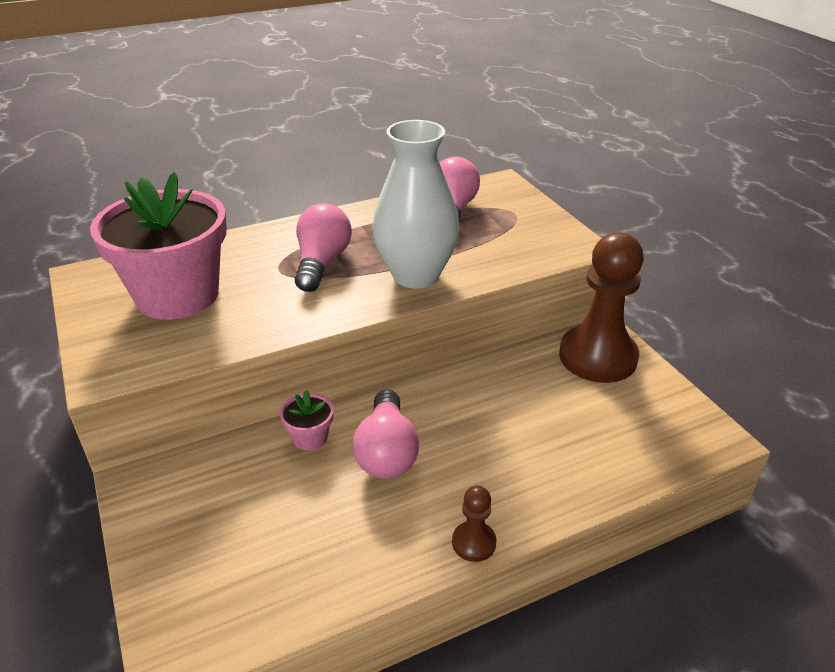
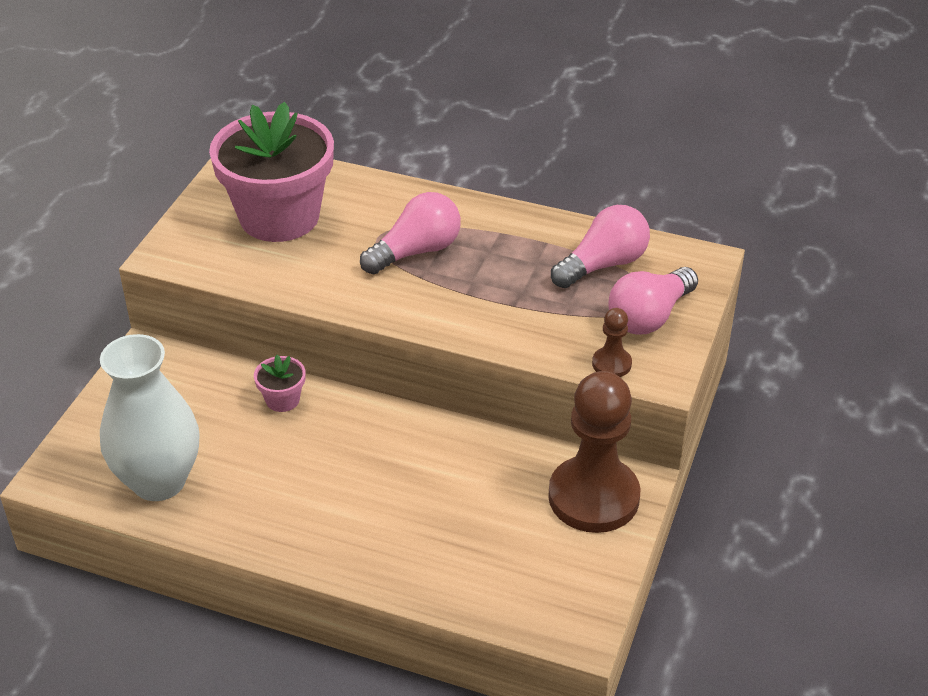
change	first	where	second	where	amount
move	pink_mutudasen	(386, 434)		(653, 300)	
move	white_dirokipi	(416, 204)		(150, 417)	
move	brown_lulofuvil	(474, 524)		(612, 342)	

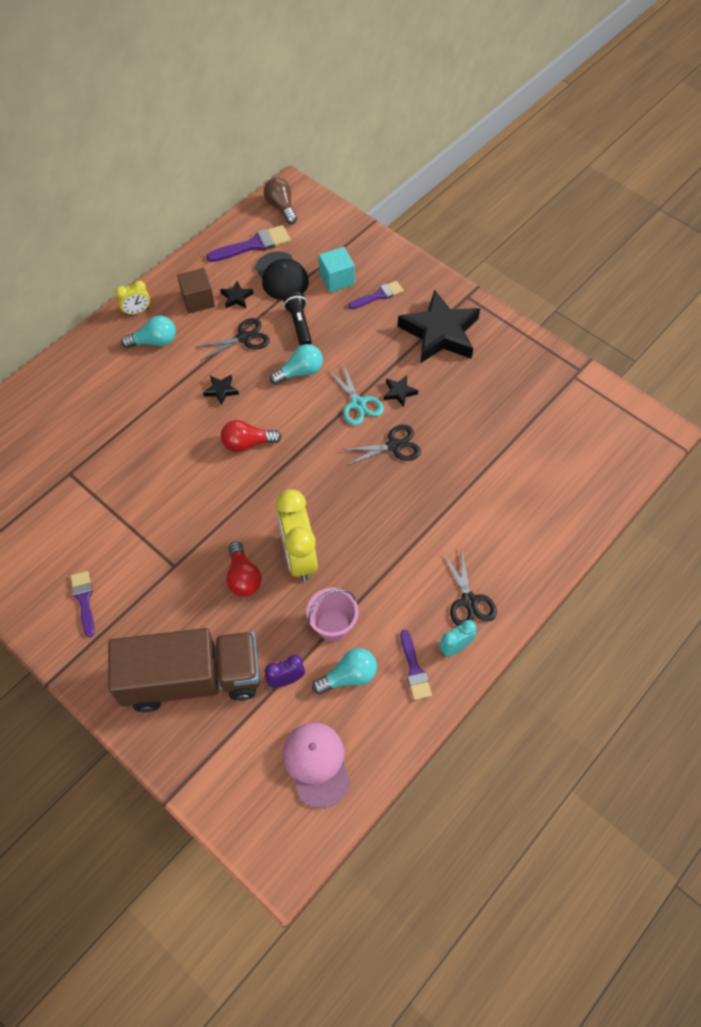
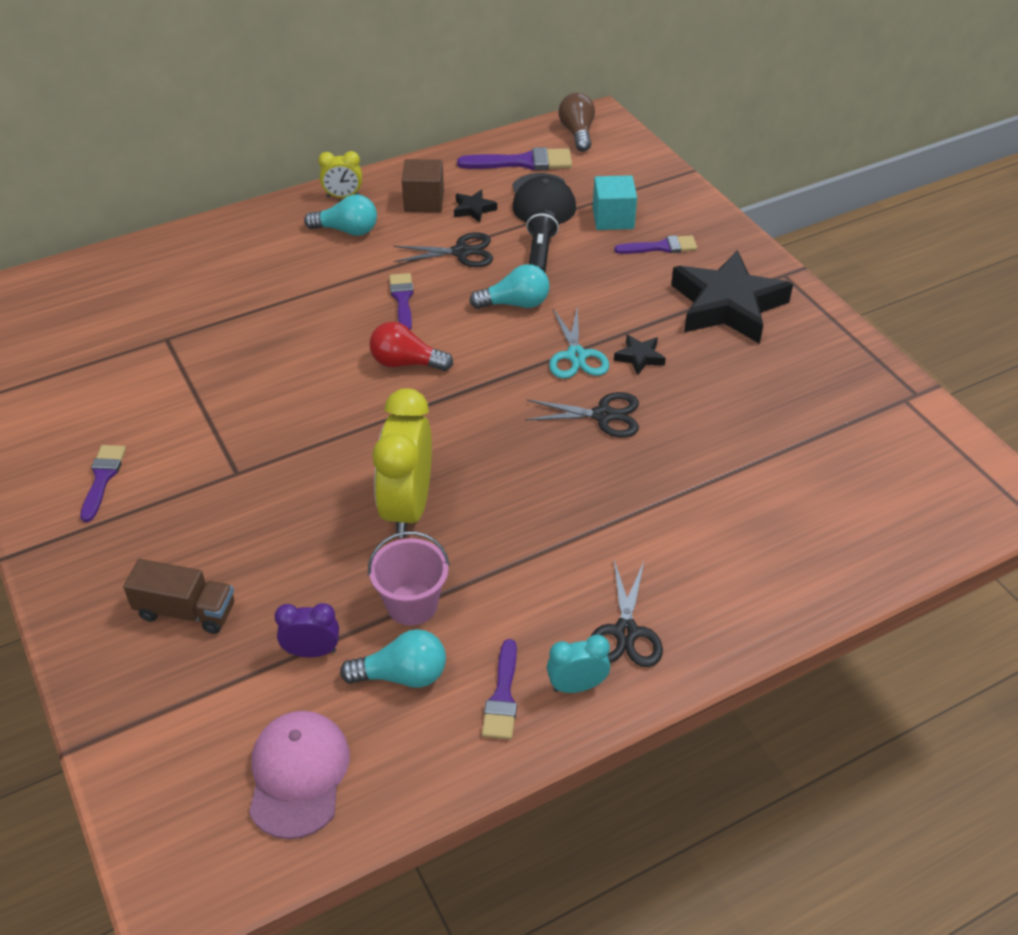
change	first	where	second	where	amount
delete	red_mutudasen	(244, 569)			
replace	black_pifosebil	(221, 390)	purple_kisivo	(401, 301)	
resize	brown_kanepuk	(184, 670)		(178, 596)	x0.48

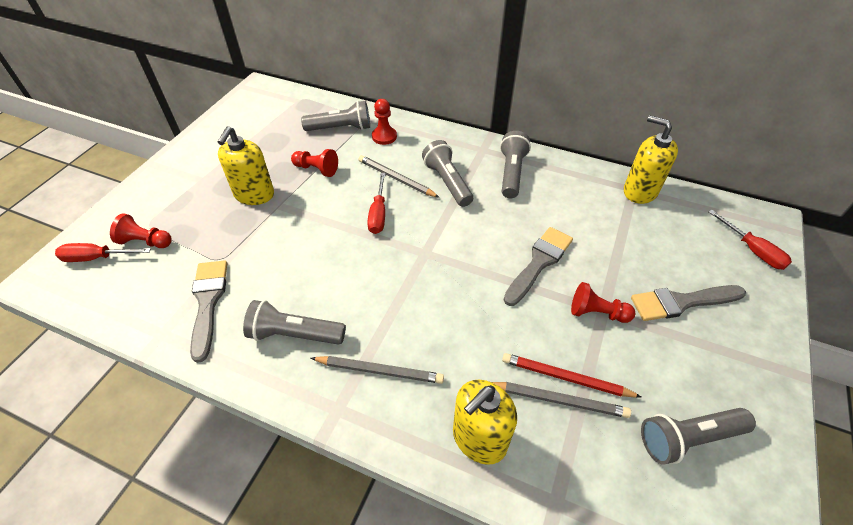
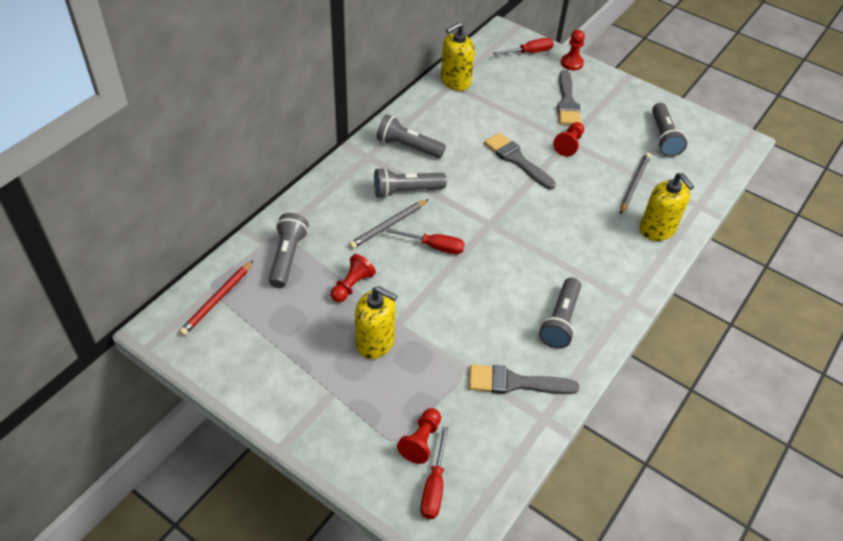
change	first	where	second	where	amount
delete	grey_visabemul	(377, 370)			
move	red_lulofuvil	(384, 122)		(573, 50)	
move	red_visabemul	(571, 375)		(216, 298)	

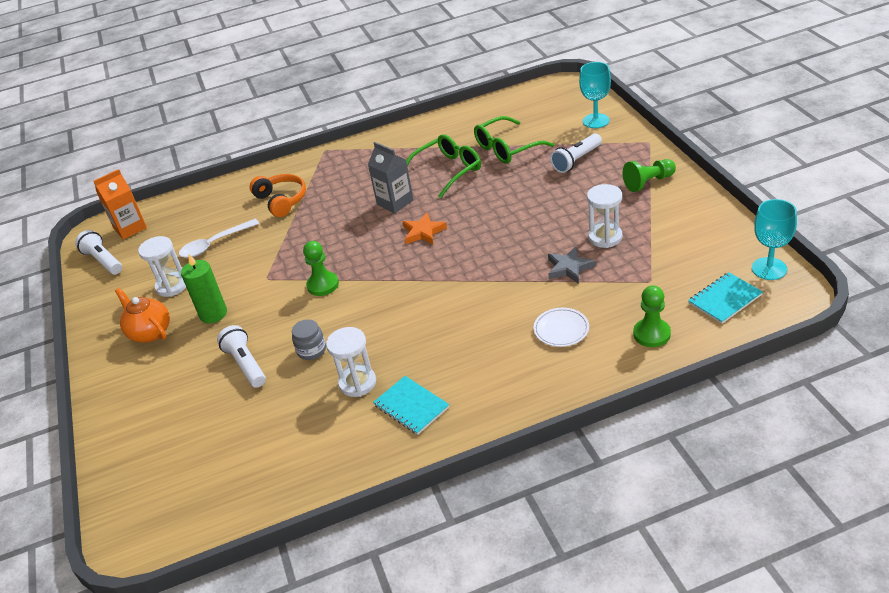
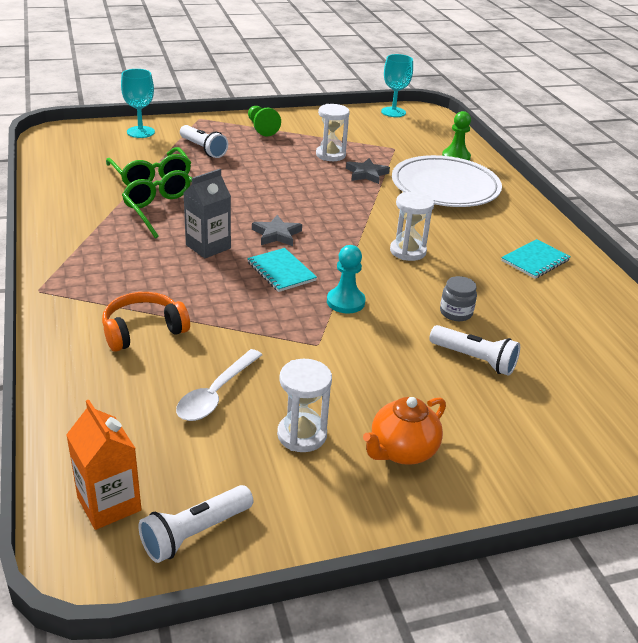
change	first	where	second	where	amount
delete	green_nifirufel	(204, 288)			
move	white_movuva	(351, 362)		(412, 226)	
move	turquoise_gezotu	(725, 298)		(282, 270)	
recolor	green_lulofuvil	(321, 268)	turquoise_lulofuvil	(346, 279)	
recolor	orange_pifosebil	(425, 228)	grey_pifosebil	(277, 230)	
rotate	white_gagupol	(219, 238)		(219, 385)	60 degrees clockwise
rotate	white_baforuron	(241, 356)		(474, 350)	120 degrees counterclockwise
resize	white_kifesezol	(561, 327)		(447, 181)	x2.33

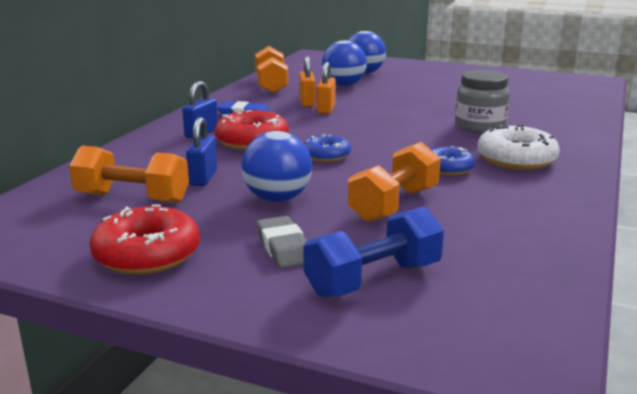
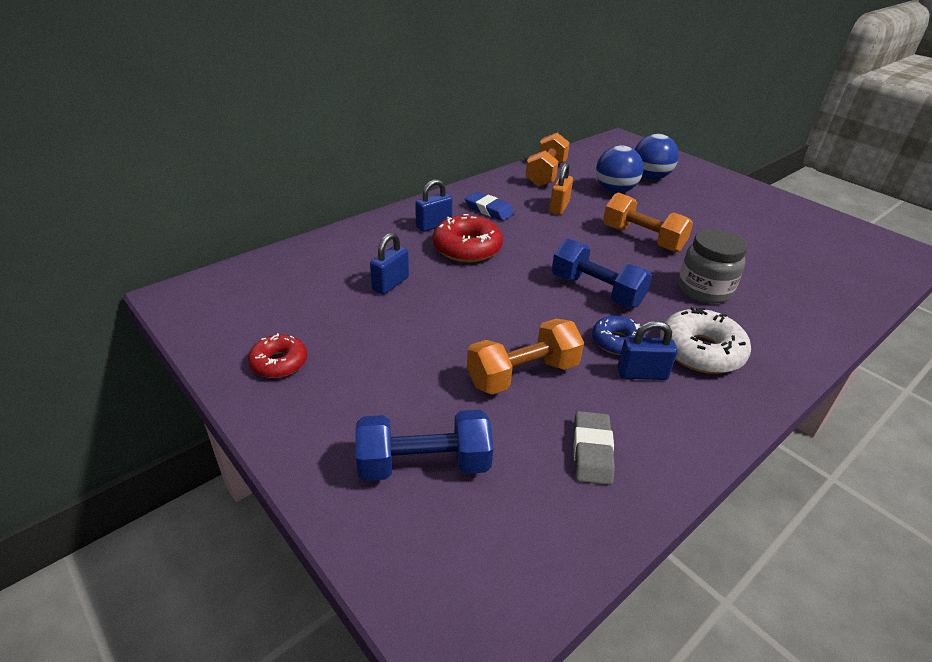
change	first	where	second	where	amount
delete	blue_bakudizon	(276, 166)			
delete	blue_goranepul	(327, 148)			
delete	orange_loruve	(326, 88)			
insert			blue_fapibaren	(602, 273)	
insert			blue_loruve	(647, 350)	
move	orange_fapibaren	(129, 174)		(648, 222)	
move	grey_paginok	(282, 242)		(594, 448)	
resize	red_goranepul	(145, 239)		(277, 355)	x0.62

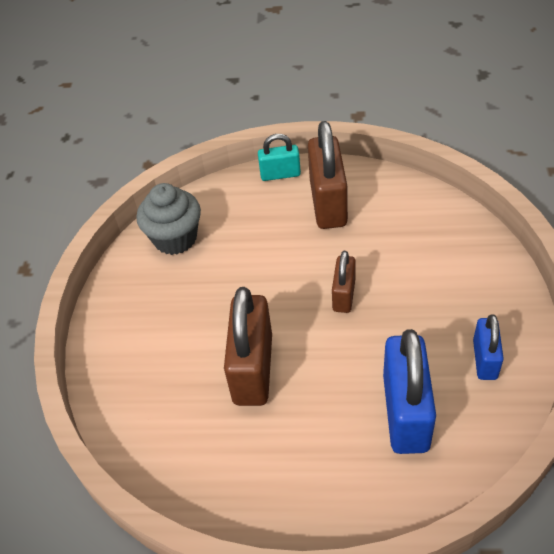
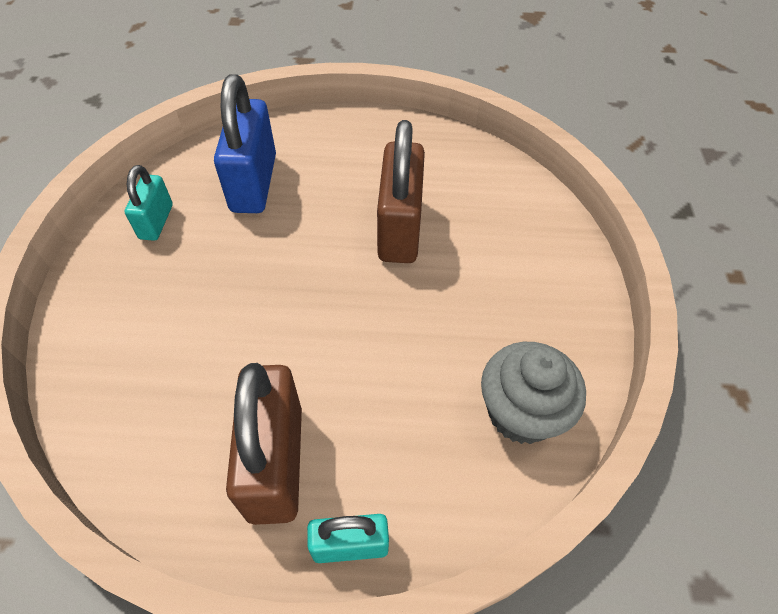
change	first	where	second	where	amount
delete	brown_loruve	(344, 282)			
recolor	blue_loruve	(488, 347)	turquoise_loruve	(148, 203)	

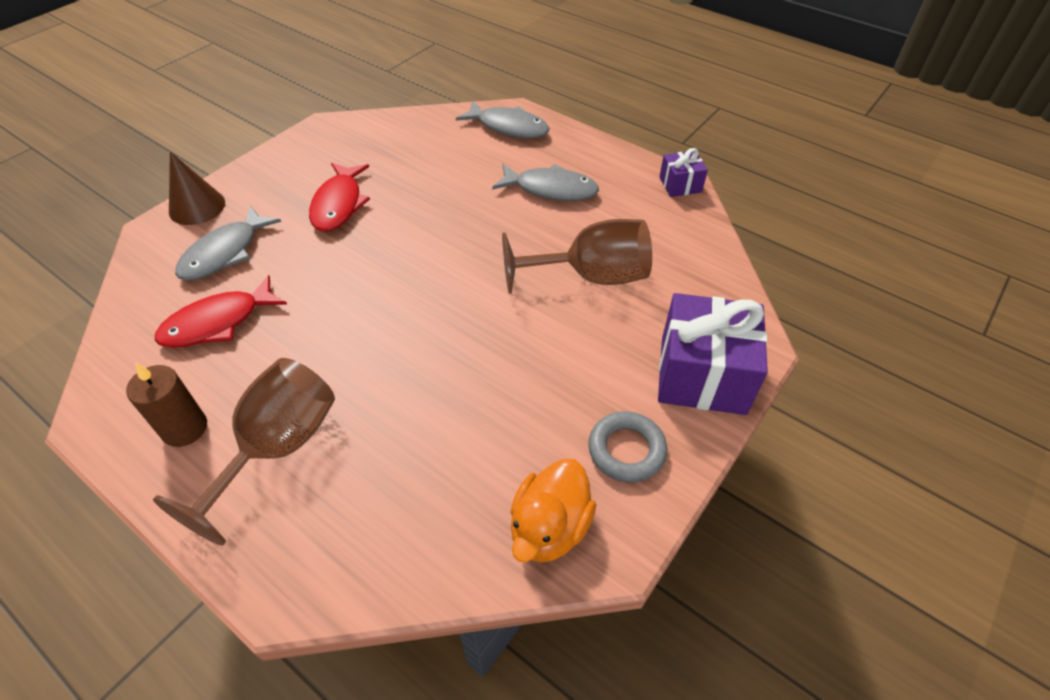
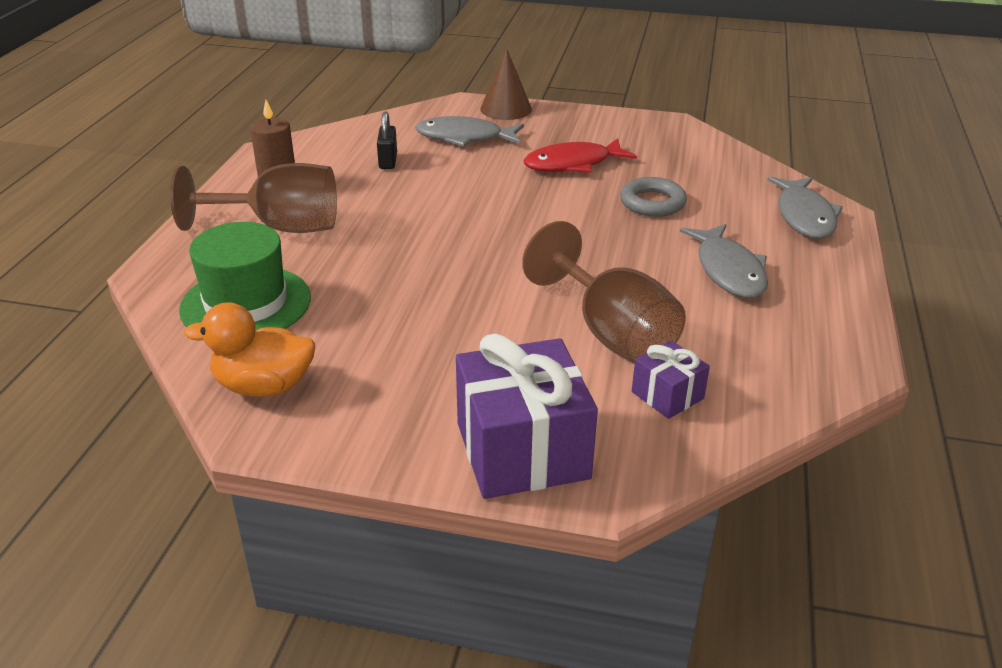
change	first	where	second	where	amount
insert			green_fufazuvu	(245, 276)	
move	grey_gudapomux	(627, 447)		(653, 197)	
move	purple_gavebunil	(683, 172)		(671, 379)	
replace	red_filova	(221, 311)	black_loruve	(387, 140)	

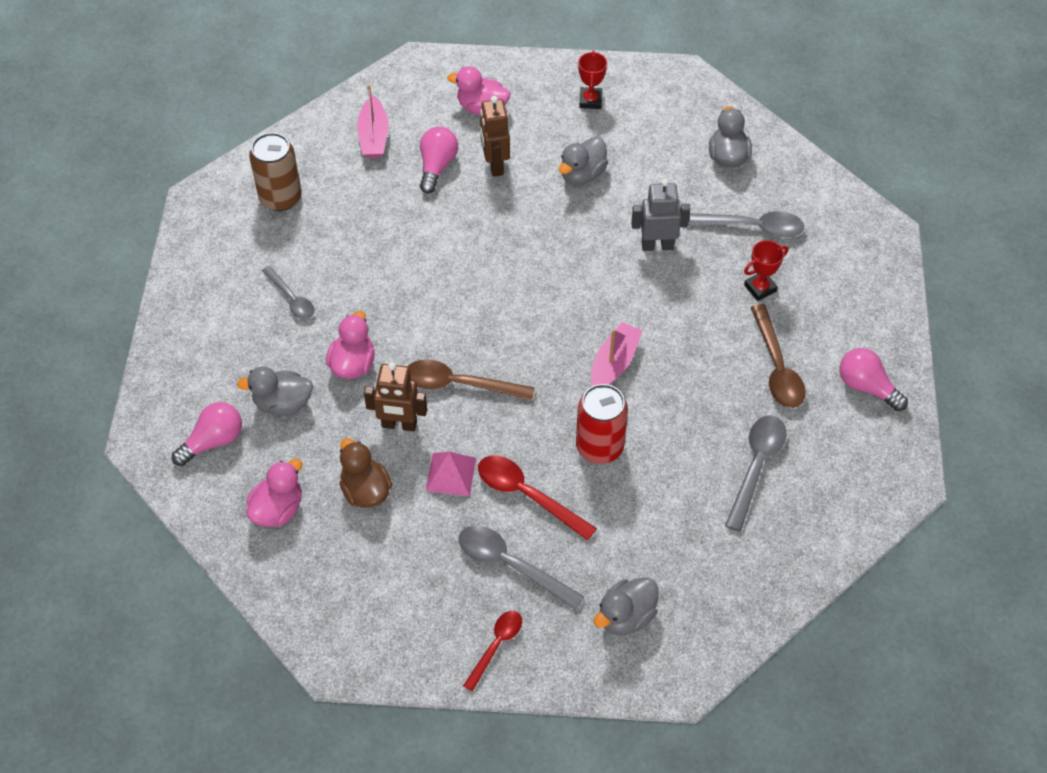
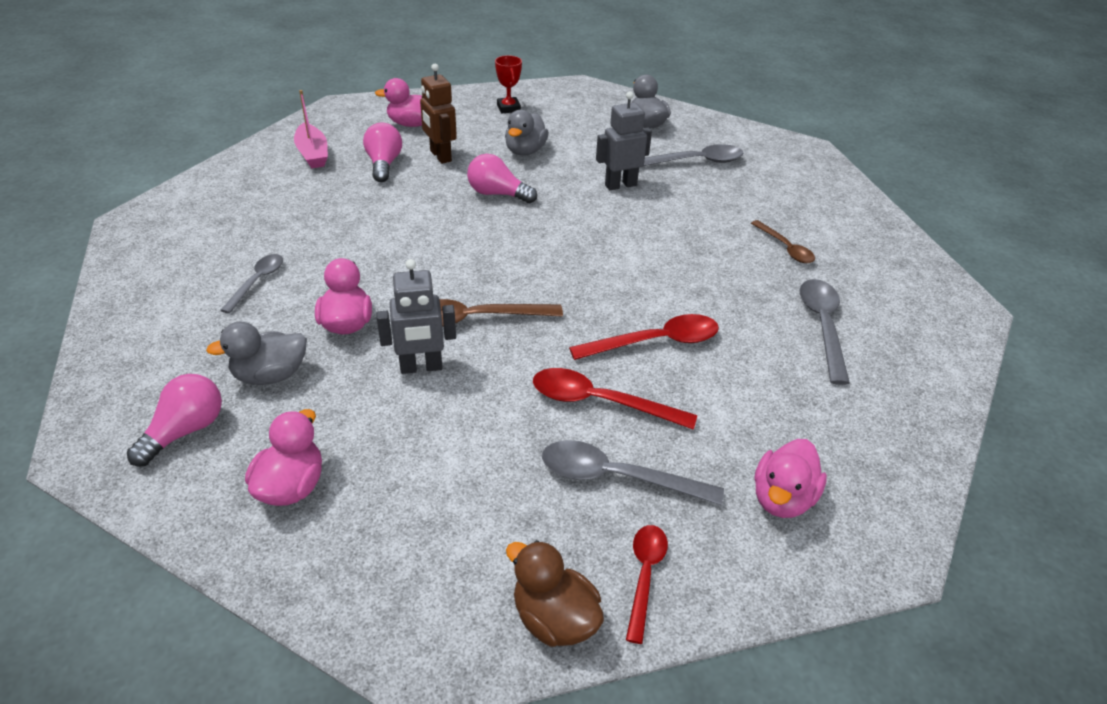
change	first	where	second	where	amount
delete	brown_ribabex	(275, 172)			
delete	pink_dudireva	(451, 474)			
delete	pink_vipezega	(616, 354)			
delete	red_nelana	(766, 270)			
move	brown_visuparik	(366, 473)		(555, 593)	
move	pink_mutudasen	(873, 379)		(502, 178)	
replace	red_ribabex	(602, 424)	red_gagupol	(644, 337)	
recolor	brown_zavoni	(395, 396)	grey_zavoni	(416, 316)	
recolor	grey_visuparik	(626, 606)	pink_visuparik	(791, 478)	
rotate	grey_gagupol	(288, 292)		(251, 284)	105 degrees counterclockwise
resize	brown_gagupol	(778, 356)		(783, 241)	x0.65

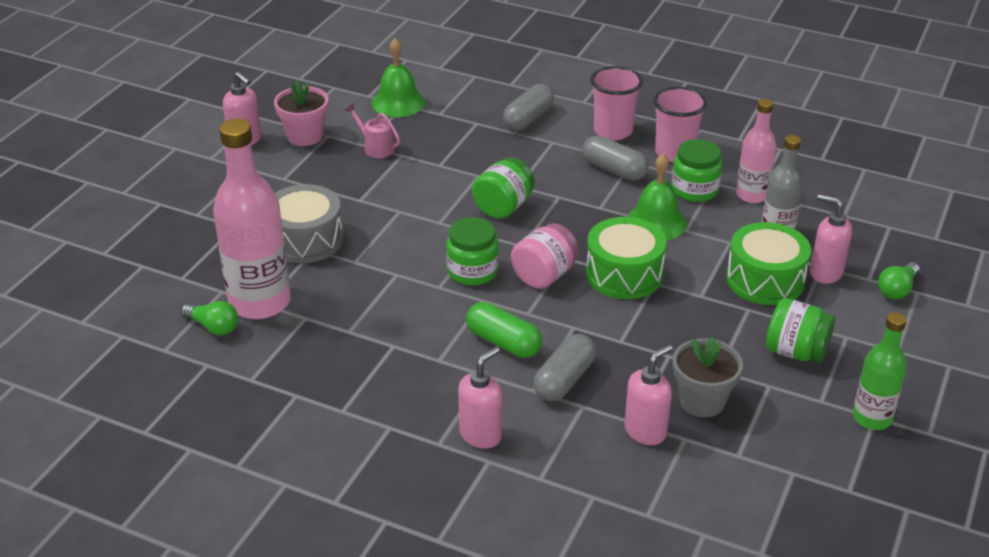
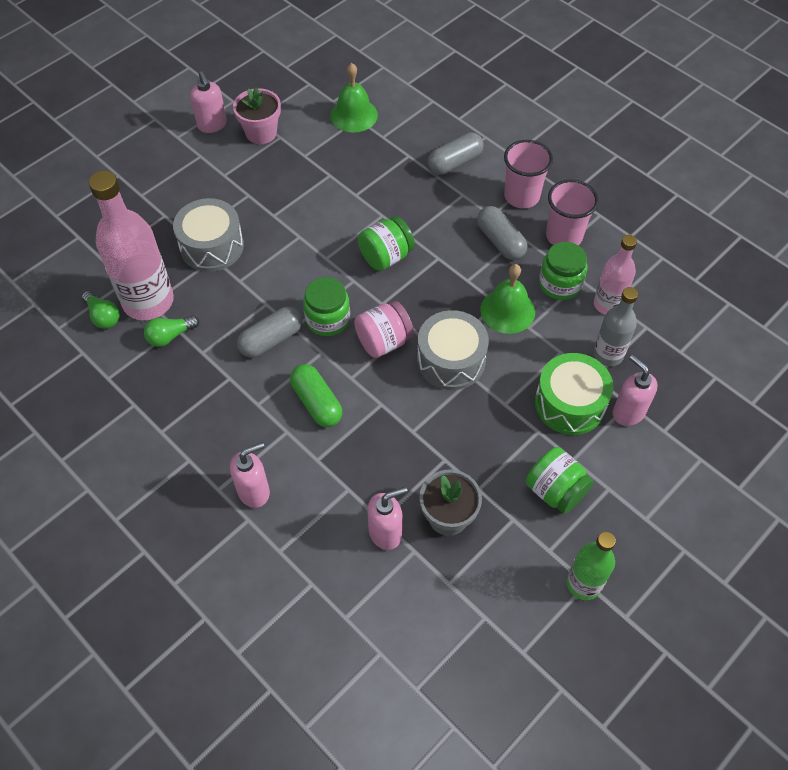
change	first	where	second	where	amount
delete	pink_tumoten	(372, 130)			
move	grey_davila	(564, 367)		(269, 332)	
move	green_mutudasen	(899, 280)		(171, 331)	
recolor	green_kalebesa	(626, 258)	grey_kalebesa	(453, 350)	

